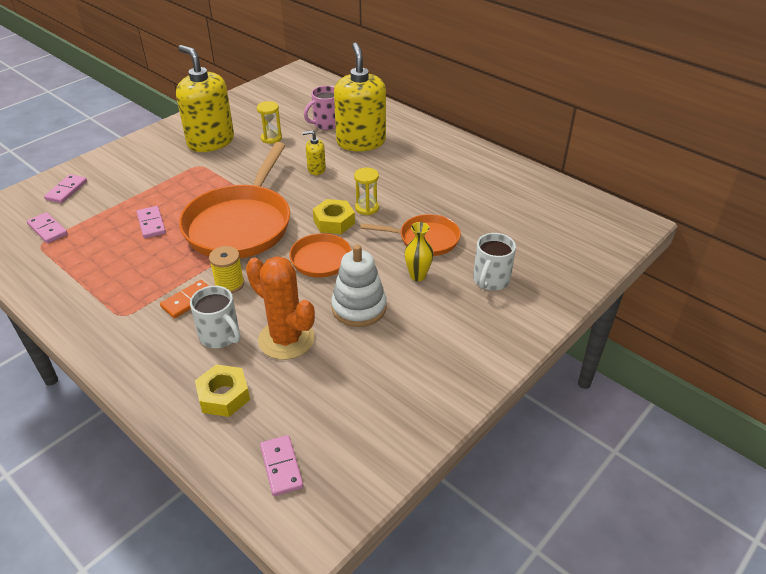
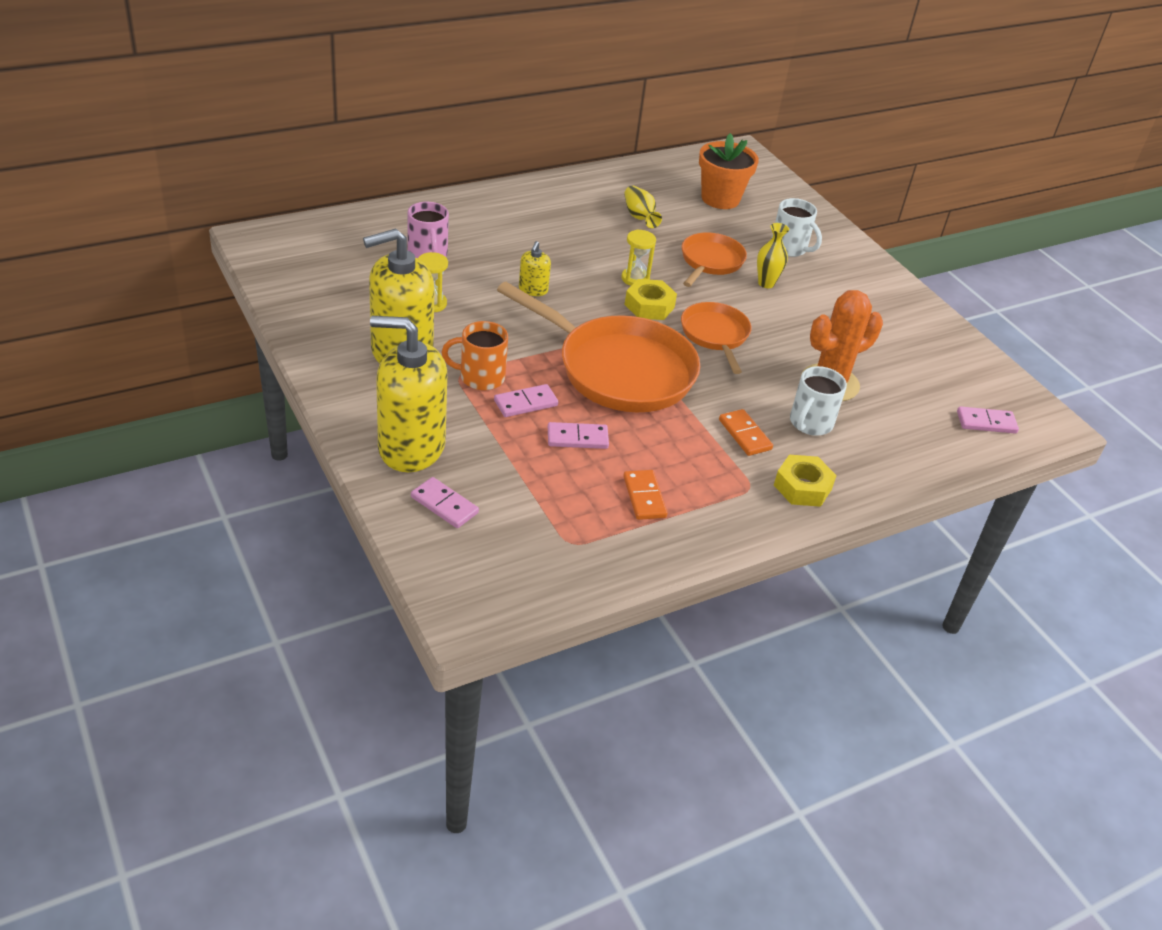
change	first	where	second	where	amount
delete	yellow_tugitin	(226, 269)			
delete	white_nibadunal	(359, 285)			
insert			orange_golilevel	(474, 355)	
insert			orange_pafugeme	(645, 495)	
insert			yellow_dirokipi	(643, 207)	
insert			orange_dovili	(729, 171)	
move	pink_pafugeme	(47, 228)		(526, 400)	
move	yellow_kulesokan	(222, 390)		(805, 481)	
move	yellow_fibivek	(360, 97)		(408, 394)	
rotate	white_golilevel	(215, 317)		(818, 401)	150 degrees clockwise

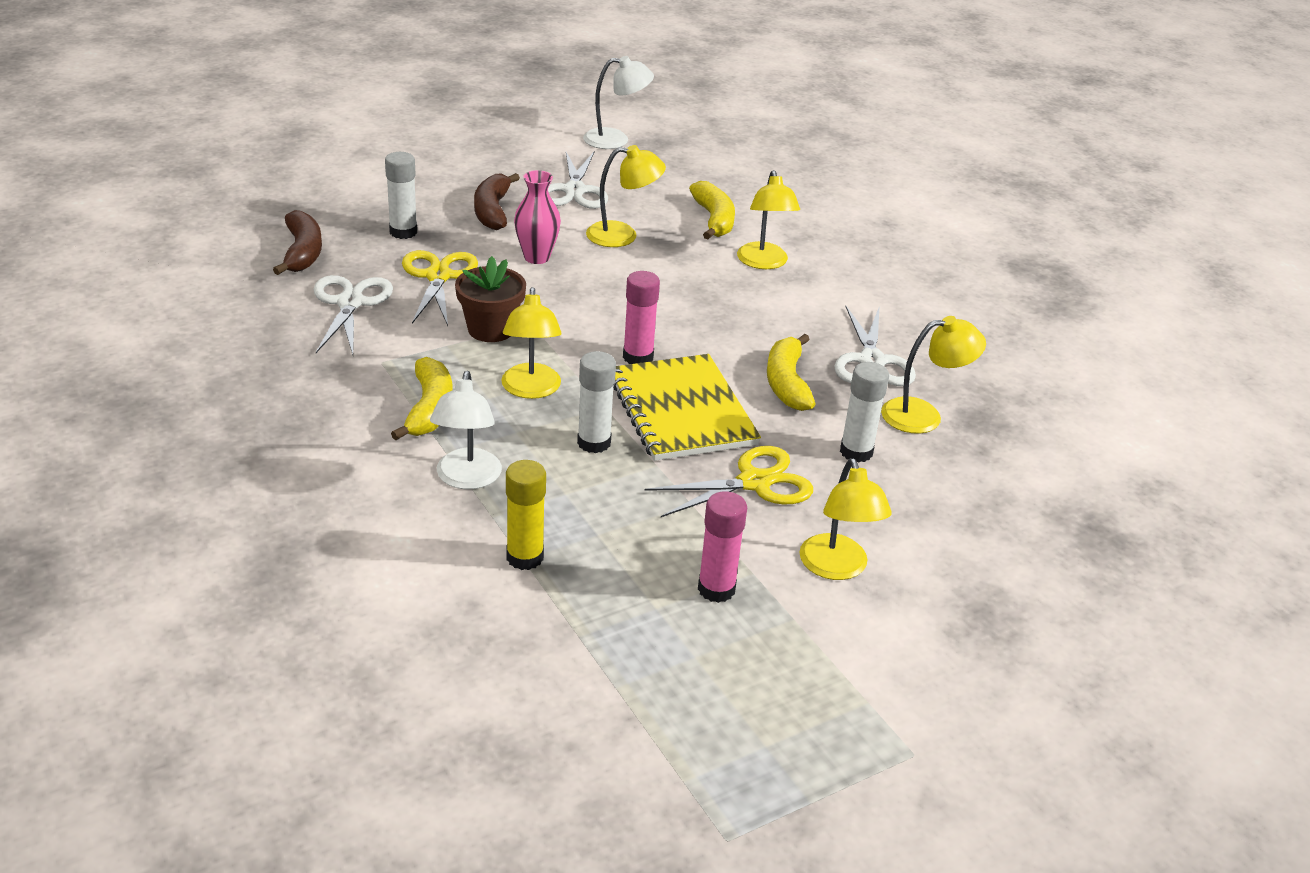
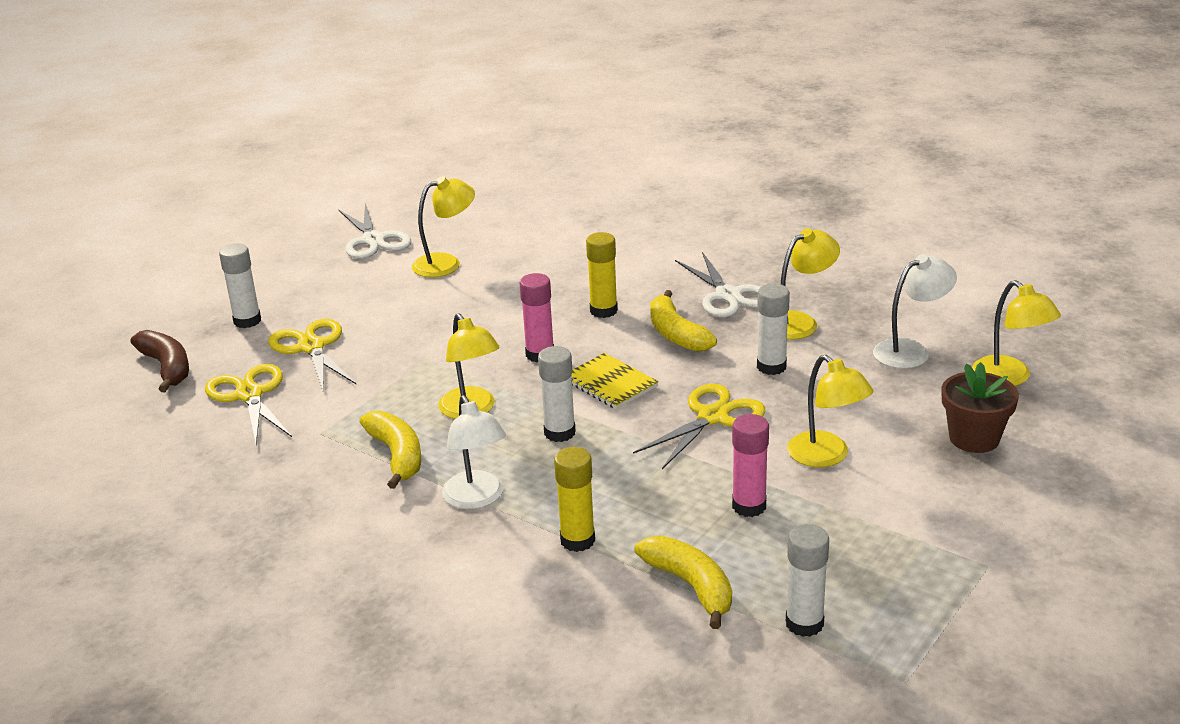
change	first	where	second	where	amount
delete	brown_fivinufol	(497, 201)			
delete	pink_dirokipi	(537, 217)			
insert			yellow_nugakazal	(602, 275)	
insert			white_nugakazal	(807, 580)	
move	brown_dovili	(490, 299)		(980, 407)	
move	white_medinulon	(618, 102)		(915, 311)	
move	yellow_fivinufol	(712, 210)		(683, 582)	
move	yellow_medinulon	(768, 219)		(1016, 333)	
recolor	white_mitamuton	(353, 315)	yellow_mitamuton	(248, 403)	
resize	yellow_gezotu	(687, 407)		(615, 381)	x0.58

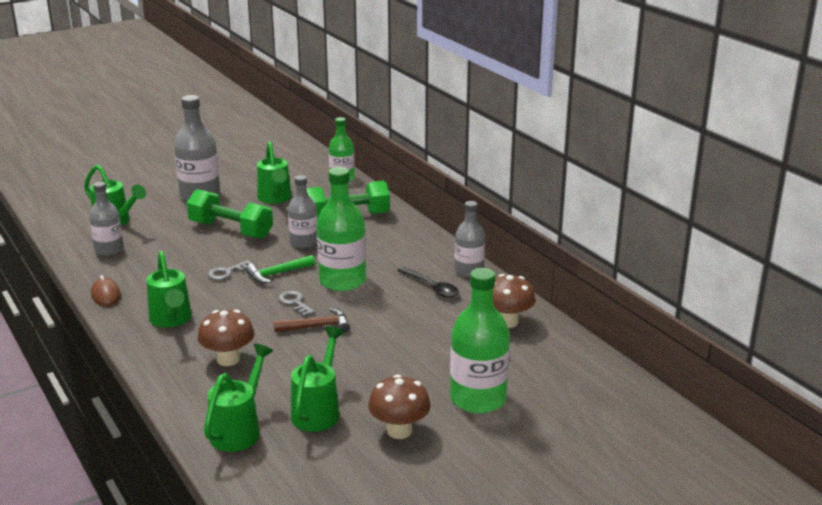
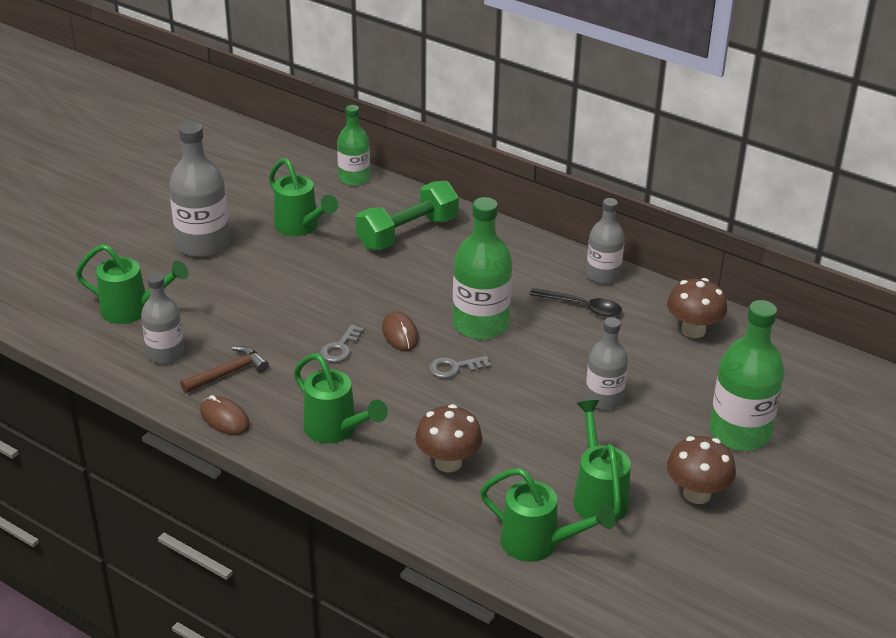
change	first	where	second	where	amount
delete	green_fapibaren	(230, 214)			
move	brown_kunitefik	(311, 320)		(224, 369)	
move	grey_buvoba	(302, 212)		(606, 363)	
replace	green_kunitefik	(280, 269)	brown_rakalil	(400, 331)	
rotate	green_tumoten	(238, 398)		(547, 515)	120 degrees clockwise
rotate	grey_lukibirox	(296, 304)		(460, 367)	45 degrees counterclockwise

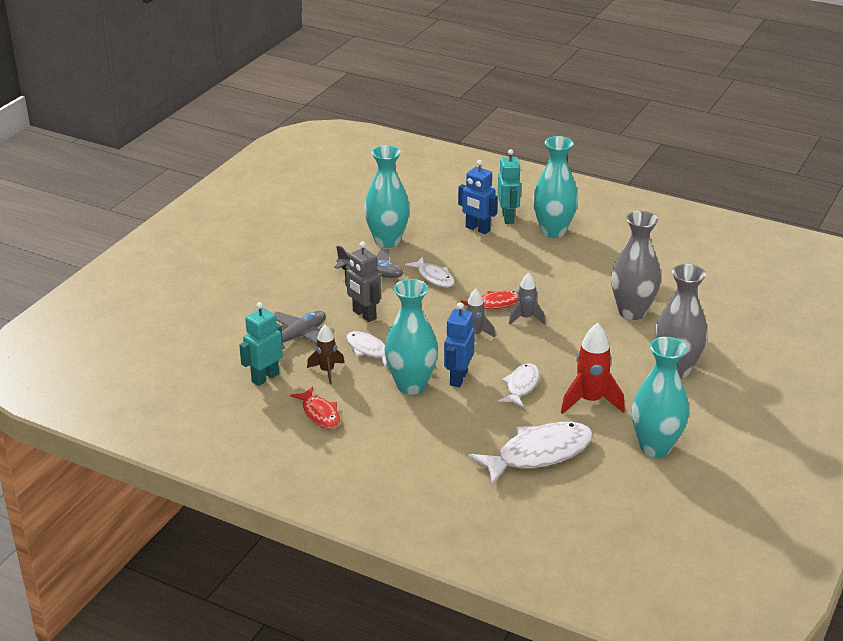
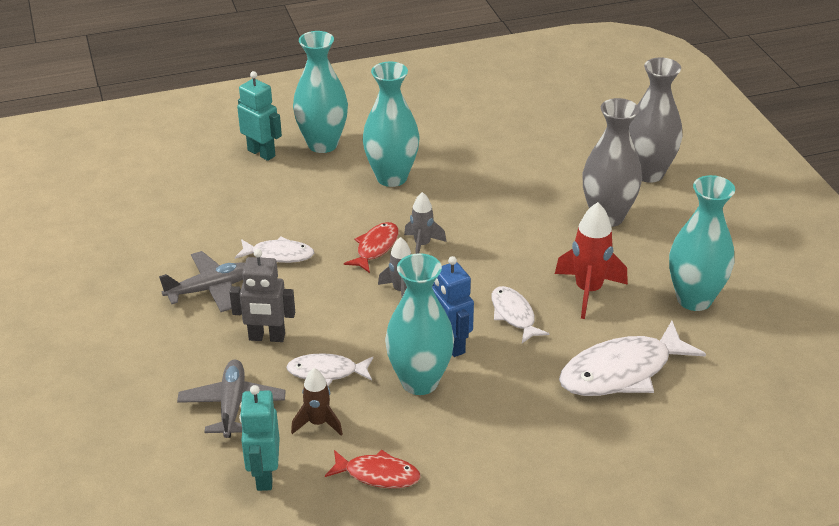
change	first	where	second	where	amount
delete	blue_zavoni	(478, 197)			
move	turquoise_dirokipi	(387, 196)		(391, 124)	
move	grey_dirokipi	(636, 265)		(656, 120)	
rotate	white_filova	(530, 453)		(632, 358)	135 degrees counterclockwise

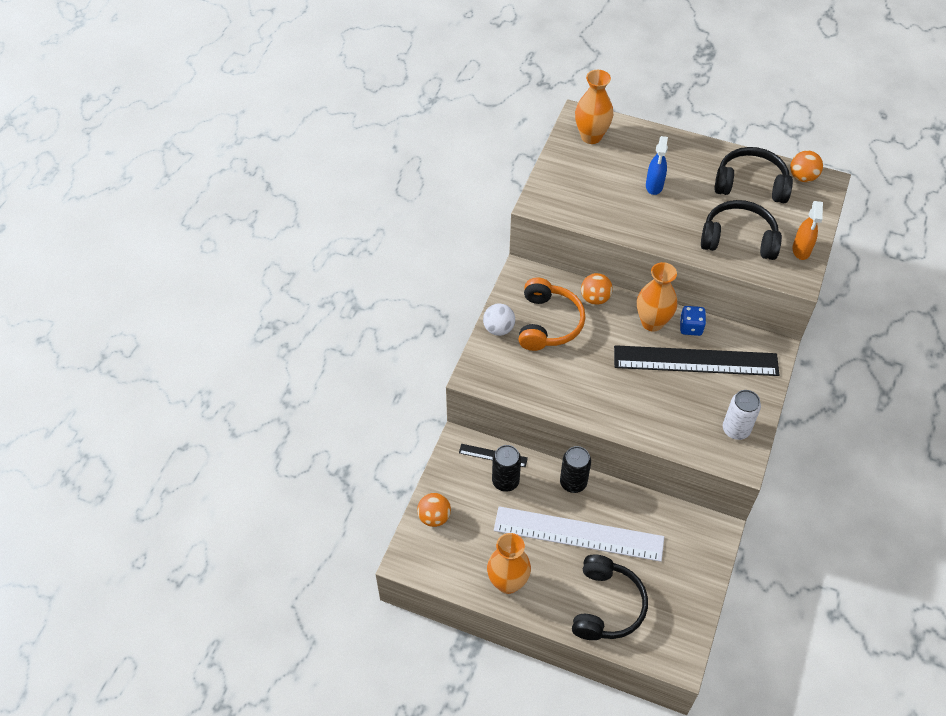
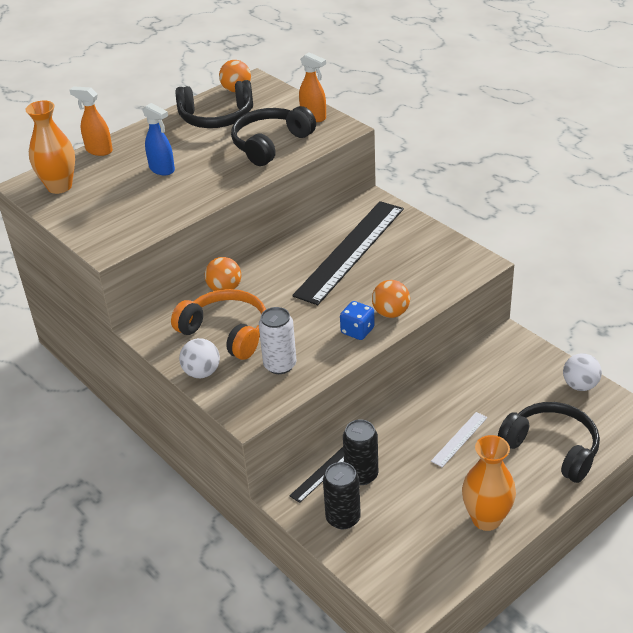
change	first	where	second	where	amount
delete	orange_dirokipi	(657, 297)			
insert			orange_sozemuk	(91, 121)	
insert			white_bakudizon	(582, 372)	
move	orange_bakudizon	(434, 510)		(391, 299)	
move	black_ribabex	(575, 469)		(342, 495)	
move	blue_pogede	(693, 321)		(357, 320)	
move	white_ribabex	(742, 415)		(277, 340)	
rotate	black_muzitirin	(753, 175)		(214, 104)	135 degrees counterclockwise
resize	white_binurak	(579, 534)		(459, 439)	x0.43

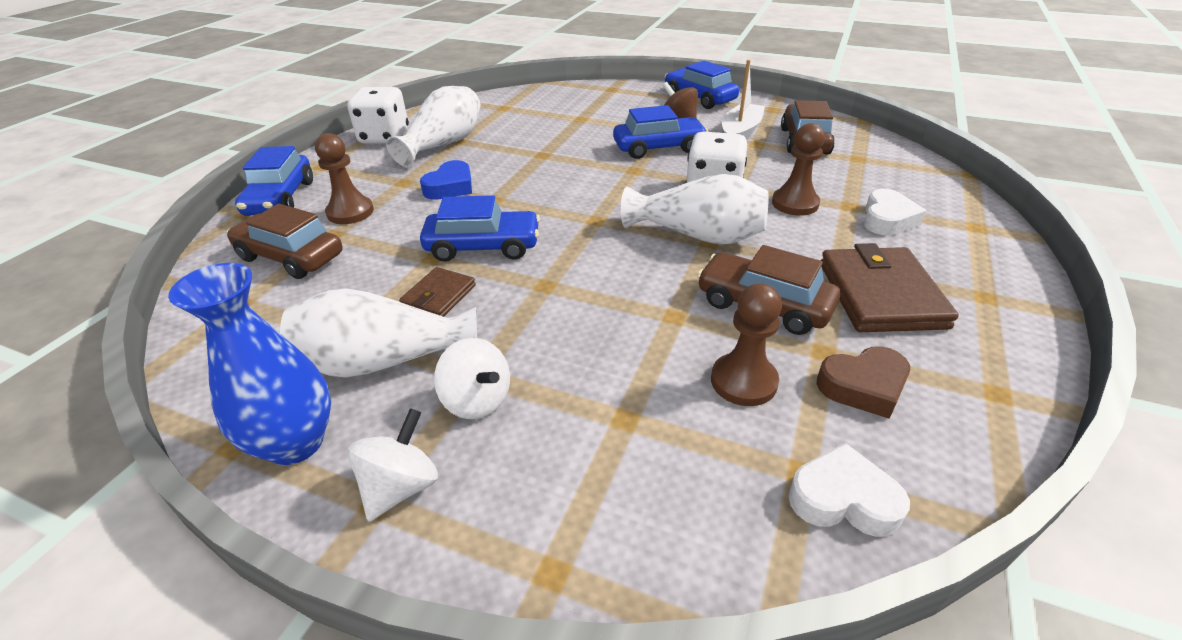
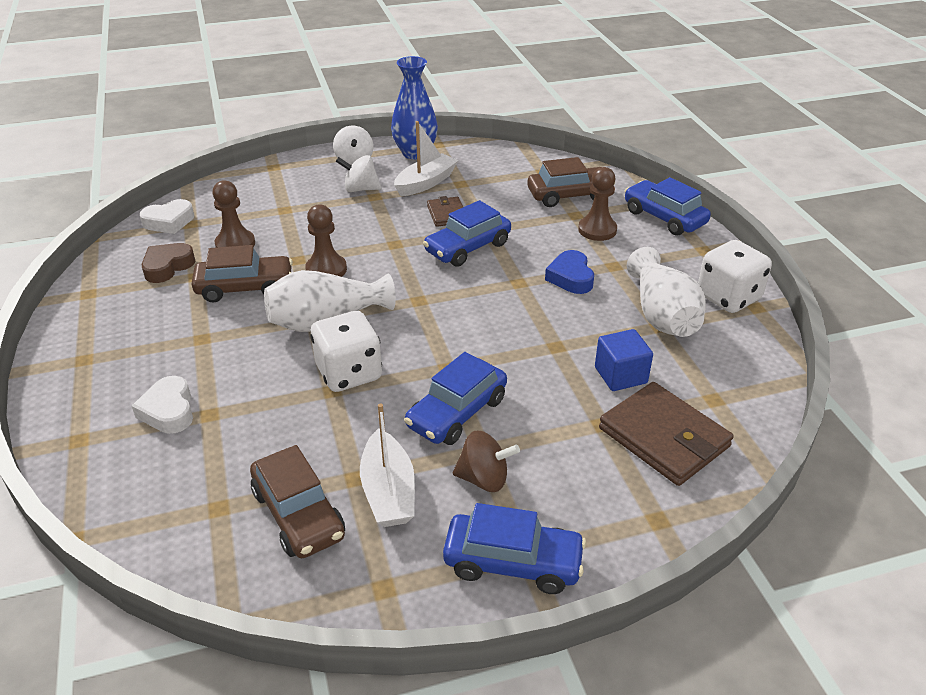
change	first	where	second	where	amount
insert			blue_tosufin	(624, 360)	
move	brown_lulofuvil	(798, 169)		(326, 240)	
move	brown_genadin	(890, 287)		(666, 434)	
replace	white_dirokipi	(378, 333)	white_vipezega	(426, 158)	

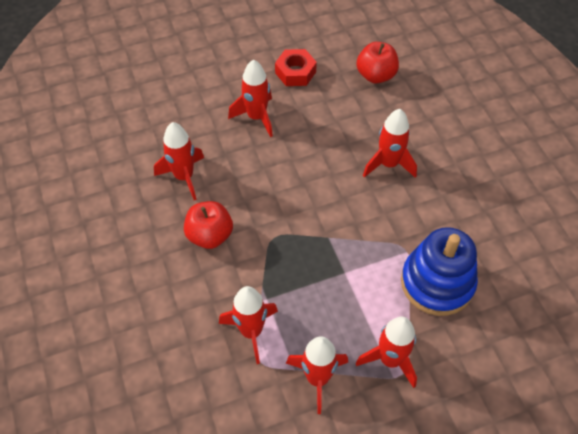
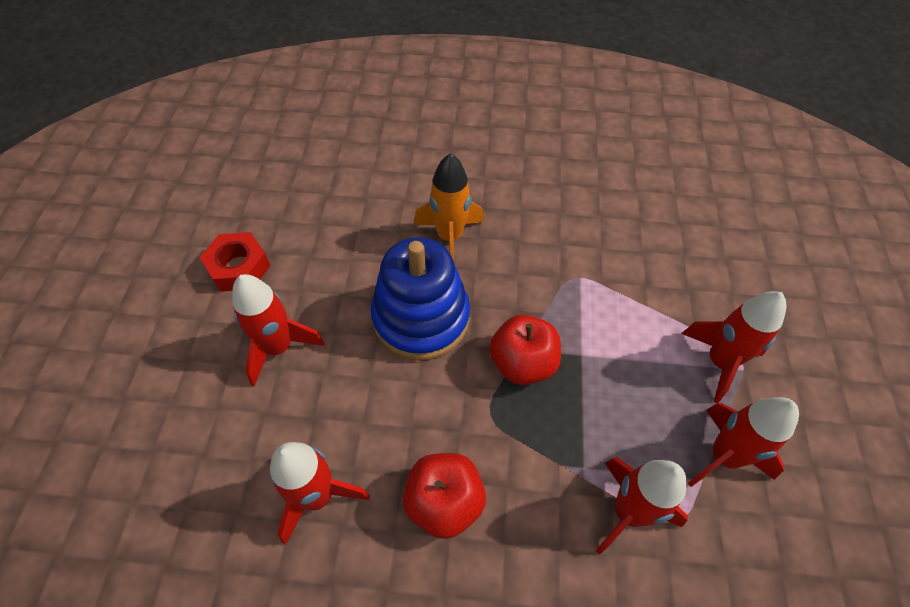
change	first	where	second	where	amount
move	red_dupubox	(378, 63)		(525, 350)	
move	blue_nibadunal	(439, 271)		(420, 299)	
recolor	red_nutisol	(390, 143)	orange_nutisol	(449, 207)	

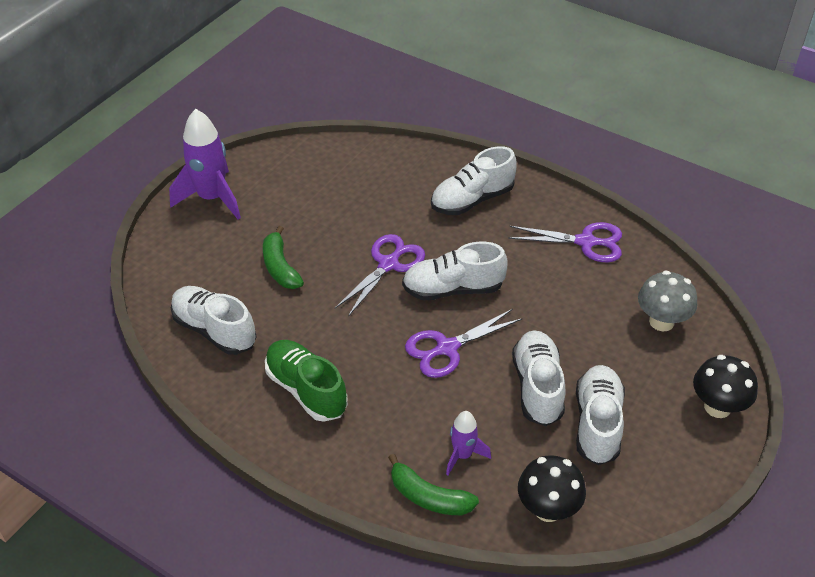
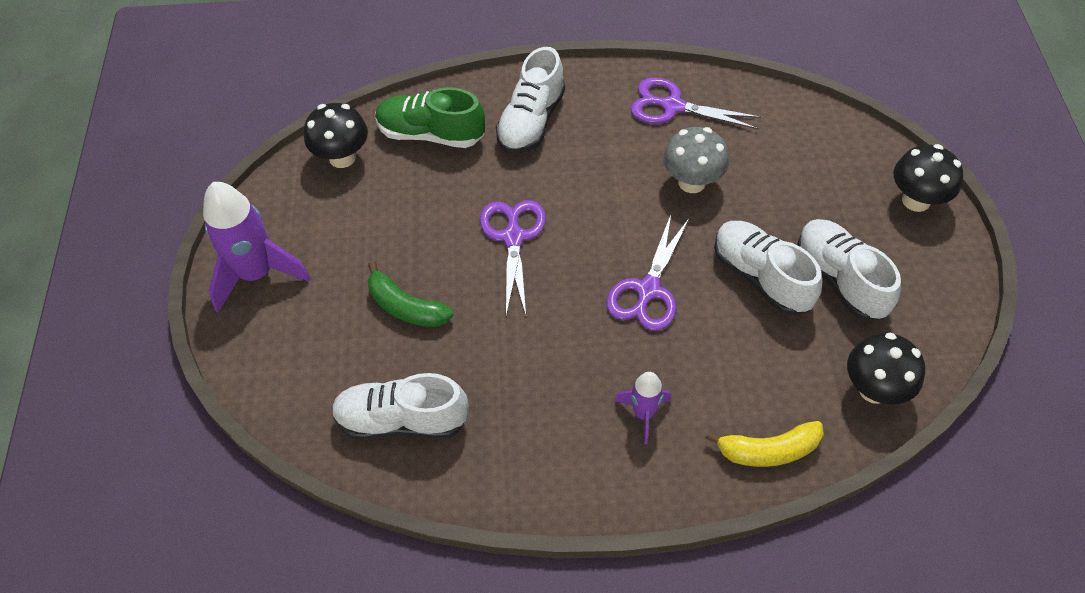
change	first	where	second	where	amount
delete	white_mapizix	(455, 271)			
insert			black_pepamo	(336, 135)	
move	green_mapizix	(306, 381)		(430, 117)	
move	purple_nutisol	(468, 443)		(643, 408)	
move	grey_pepamo	(667, 300)		(696, 160)	
recolor	green_fivinufol	(433, 484)	yellow_fivinufol	(764, 444)	
rotate	purple_mitamuton	(565, 242)		(696, 103)	135 degrees counterclockwise

